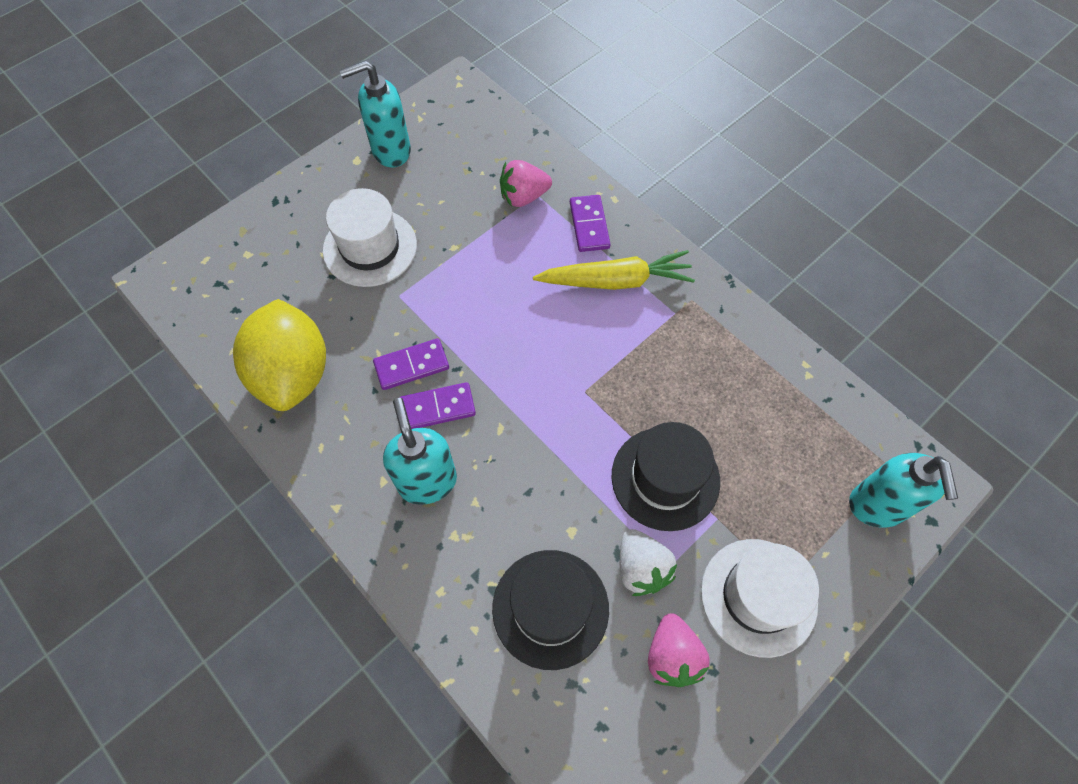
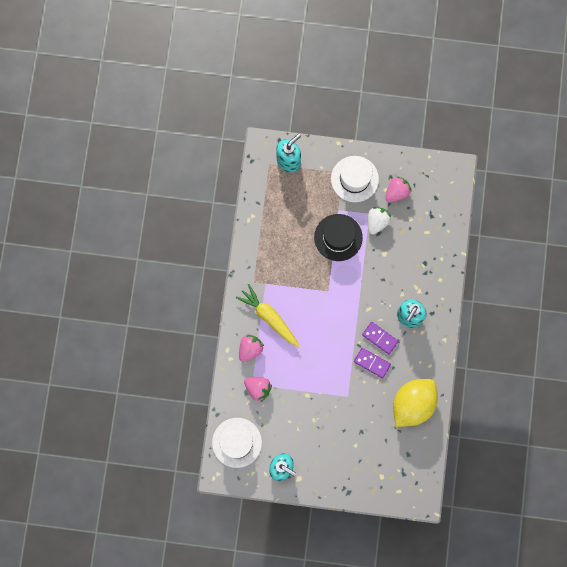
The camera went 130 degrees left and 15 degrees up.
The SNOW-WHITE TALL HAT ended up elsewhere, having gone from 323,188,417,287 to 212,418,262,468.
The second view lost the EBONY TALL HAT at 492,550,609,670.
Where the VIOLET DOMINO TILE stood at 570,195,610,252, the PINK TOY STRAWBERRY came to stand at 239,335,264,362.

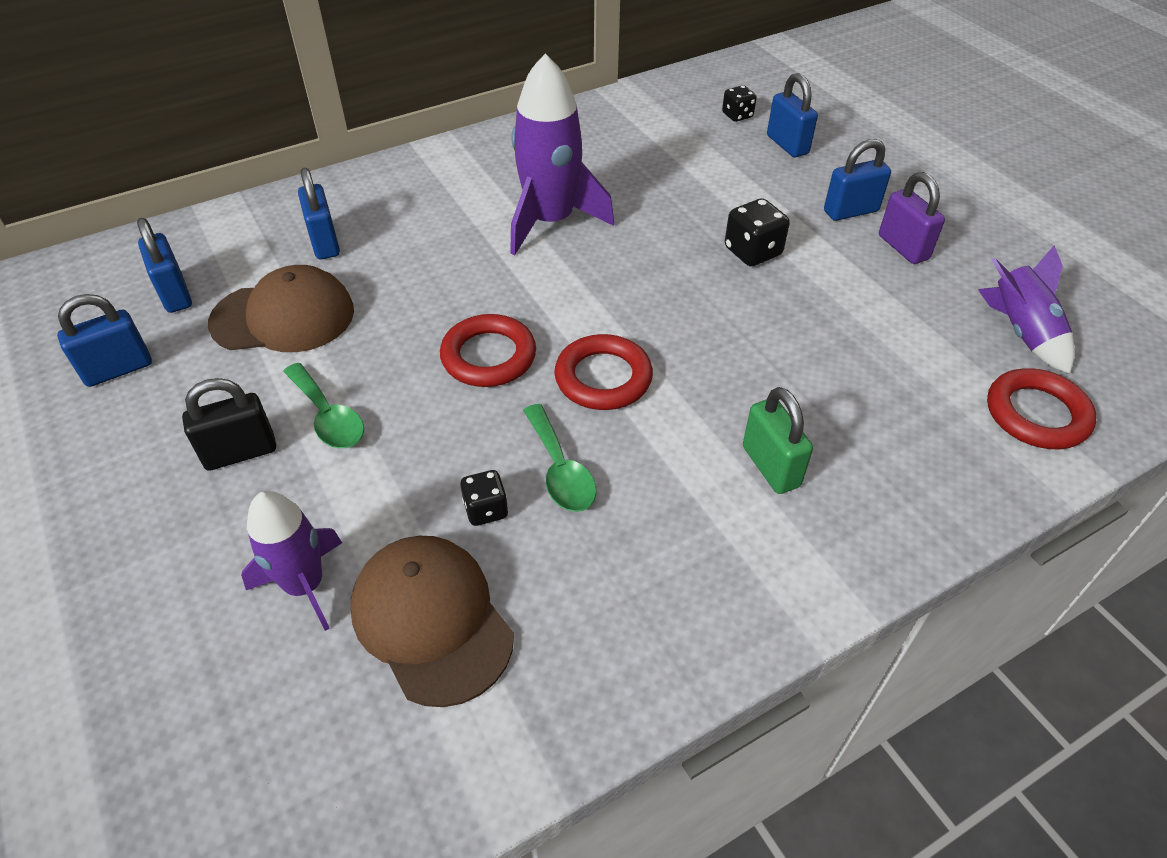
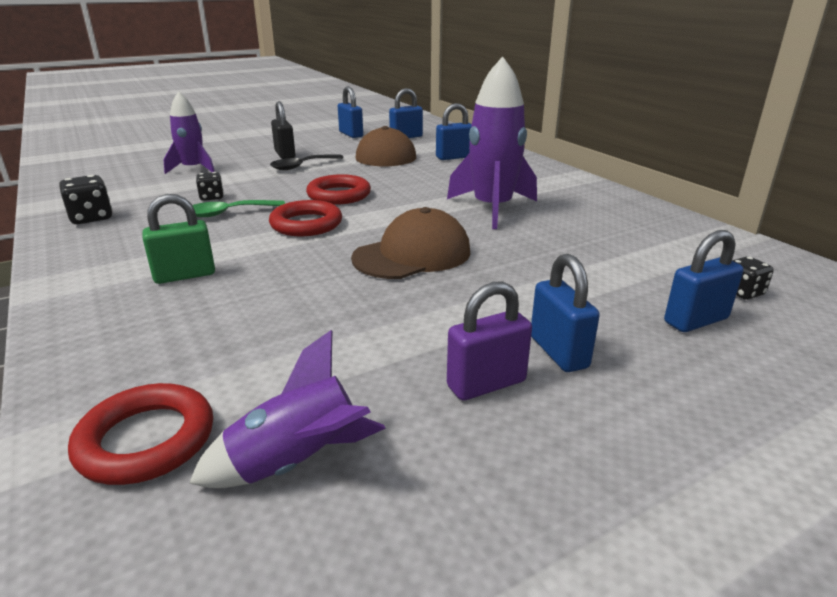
The camera went 90 degrees right and 20 degrees down.
What was the LEAF-GREEN TABLESPOON at 283,363,364,448 turned into the EBONY TABLESPOON at 270,154,344,170.
The BROWN BASEBALL CAP ended up elsewhere, having gone from 350,536,514,707 to 351,207,470,279.
The EBONY DICE ended up elsewhere, having gone from 725,198,790,266 to 59,175,113,224.

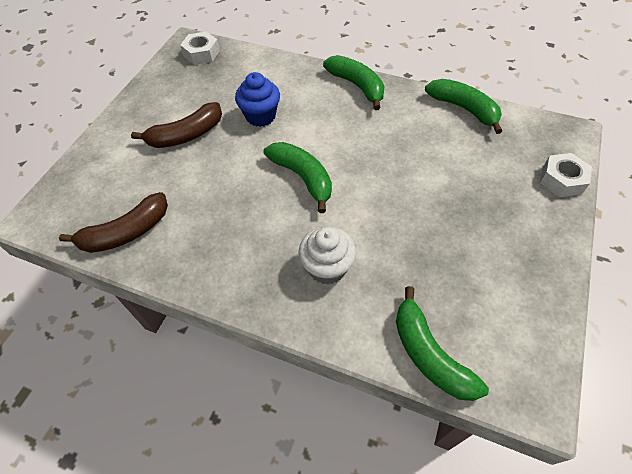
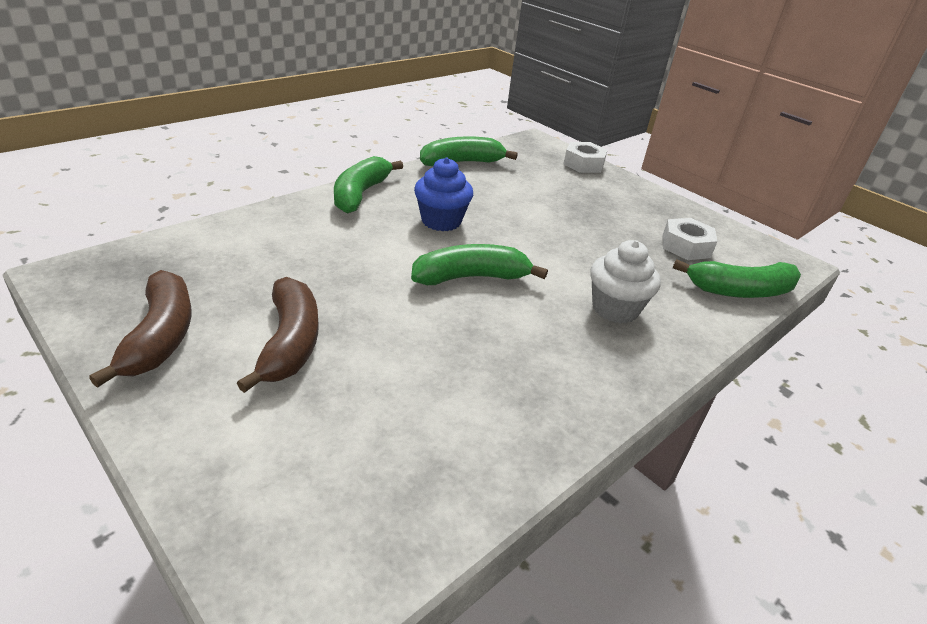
The camera went 70 degrees left and 20 degrees down.
The BROWN TOY BANANA ended up elsewhere, having gone from 59,192,168,253 to 89,270,191,388.
The SNOW-WHITE NUT ended up elsewhere, having gone from 180,32,220,65 to 662,218,718,260.
The COBALT MUFFIN ended up elsewhere, having gone from 235,72,280,127 to 414,157,473,231.
The LEAF-GREEN TOY BANANA at 323,55,384,110 ended up facing another way, 60 degrees counterclockwise from before.

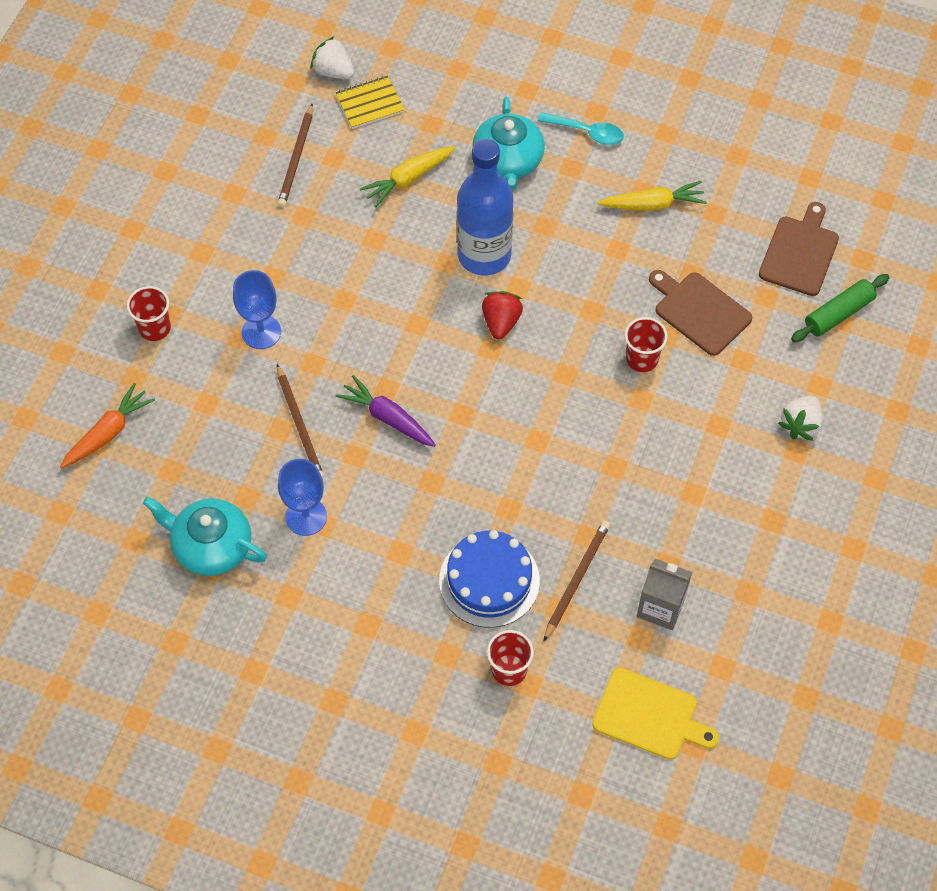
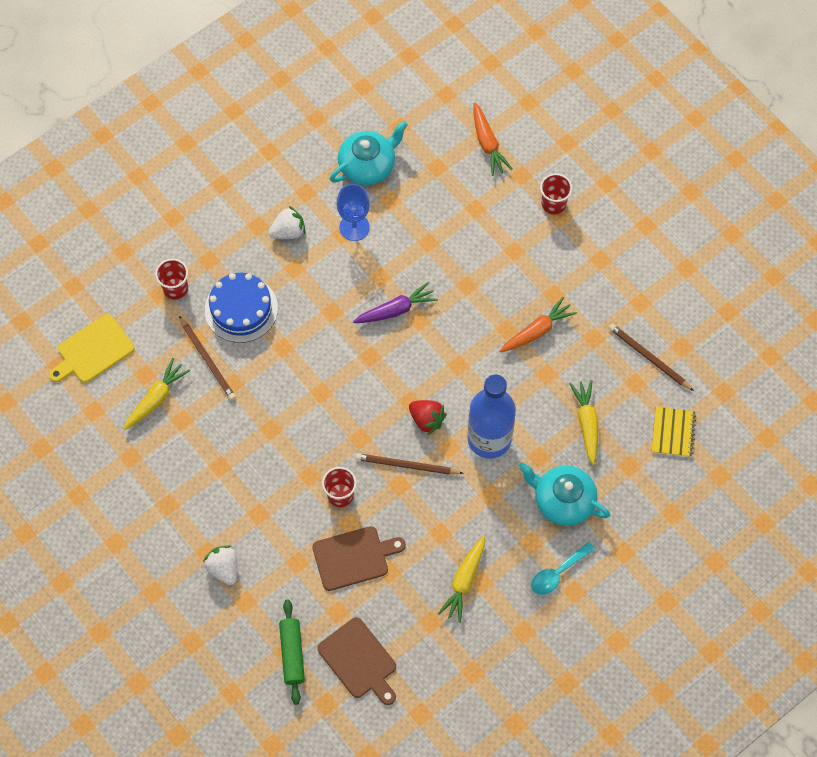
The camera went 120 degrees right and 5 degrees up.
The second view lost the COBALT CHALICE at 233,270,281,349.
The BROWN LEAD PENCIL ended up elsewhere, having gone from 277,364,324,479 to 355,453,463,475.
The SNOW-WHITE TOY STRAWBERRY ended up elsewhere, having gone from 311,36,354,79 to 268,205,306,239.
Where the GREY JUICE CARTON stood at 637,559,692,630, the GOLDEN CARROT came to stand at 123,358,190,430.
The second view gained the ORANGE CARROT at 500,297,577,352.

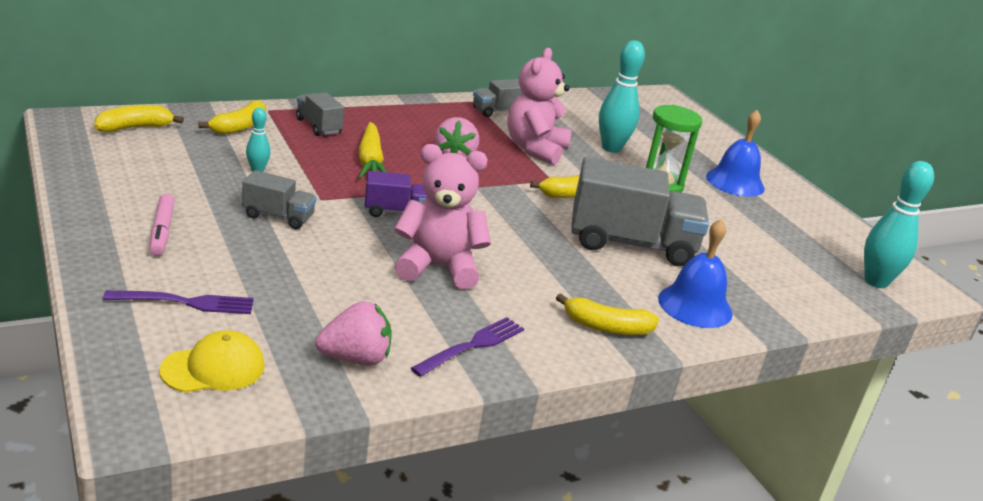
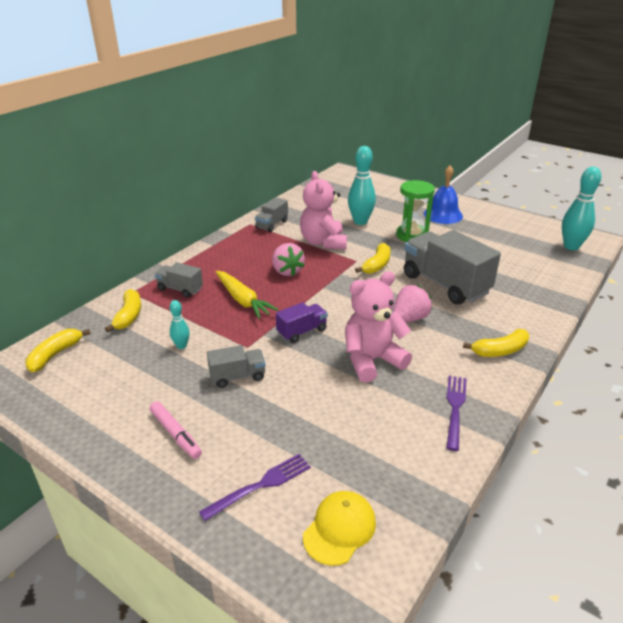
The camera went 25 degrees left and 5 degrees up.
The PINK TOY STRAWBERRY ended up elsewhere, having gone from 315,301,392,365 to 393,285,432,323.
The GREY TRUCK at 571,157,709,266 ended up facing another way, 105 degrees counterclockwise from before.
The second view lost the COBALT SCHOOL BELL at 658,219,733,328.

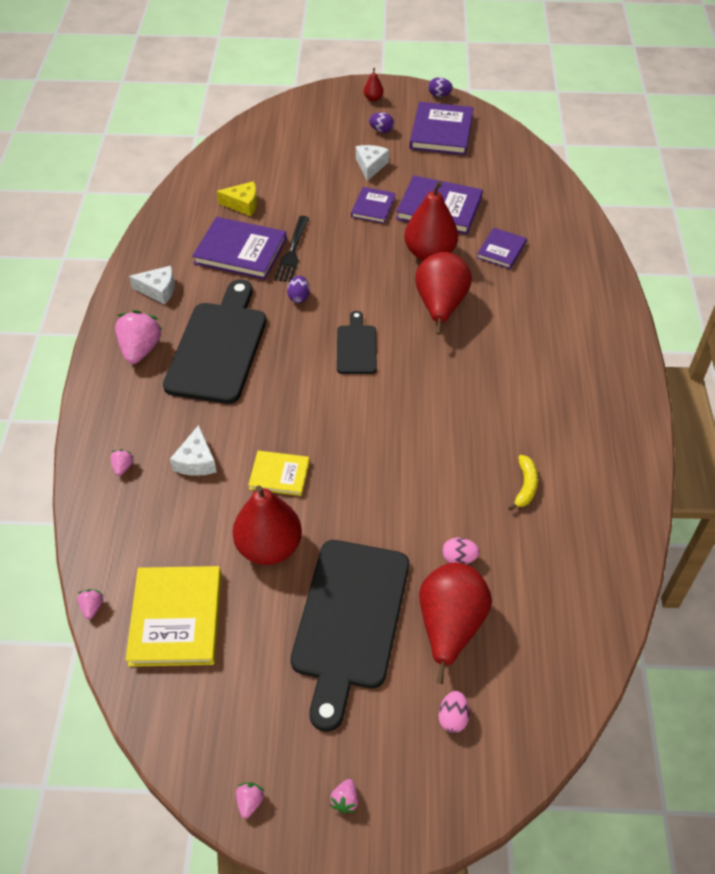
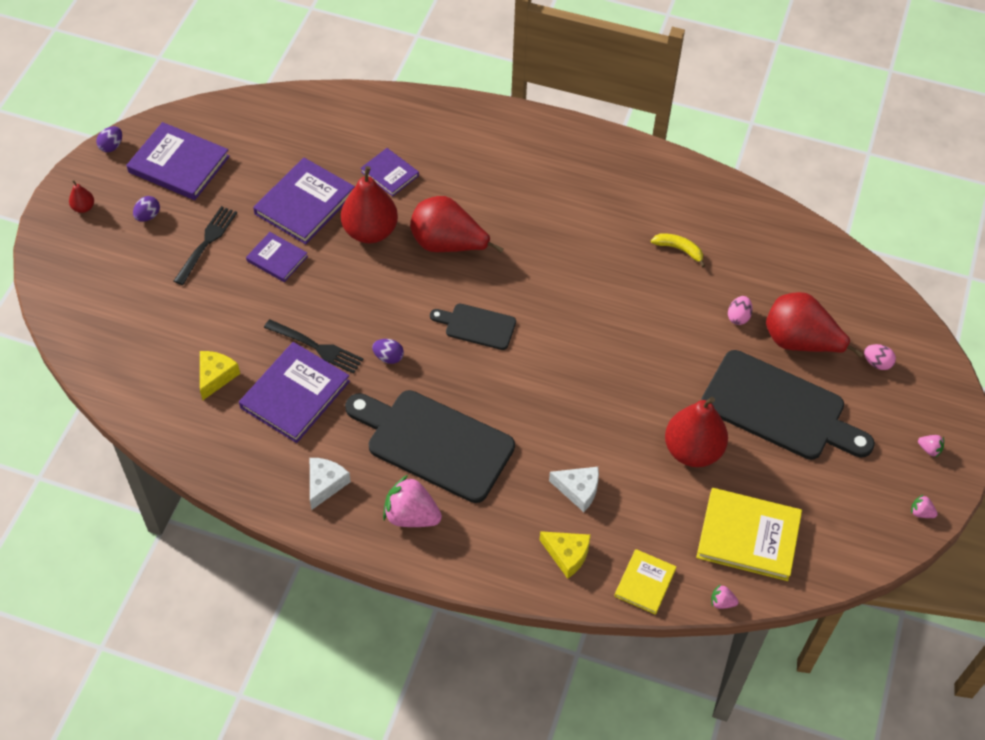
The camera went 75 degrees left and 5 degrees up.
Where the PINK TOY STRAWBERRY stood at 110,449,134,476, the GOLDEN CHEESE came to stand at 540,531,591,579.
The GOLDEN HARDBACK ended up elsewhere, having gone from 248,451,309,496 to 614,549,676,615.
Where the SNOW-WHITE CHEESE stood at 356,145,389,181, the EBONY FORK came to stand at 174,206,237,285.

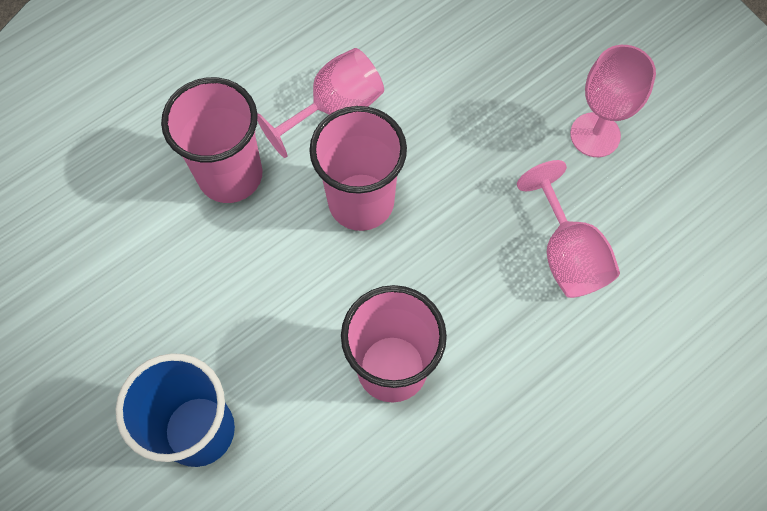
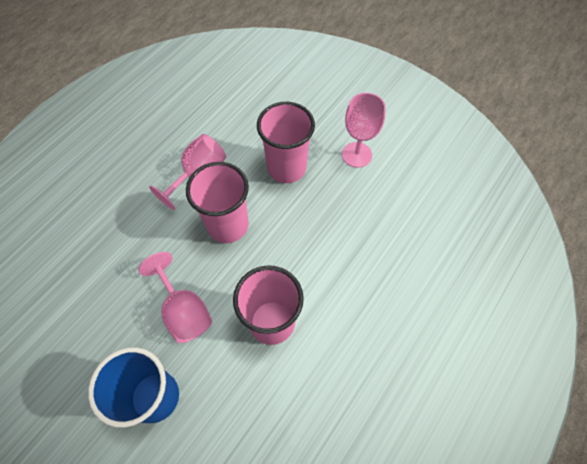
The camera went 15 degrees left and 5 degrees down.
The PINK CUP ended up elsewhere, having gone from 161,77,262,203 to 257,102,315,183.
The PINK CHALICE ended up elsewhere, having gone from 517,160,620,298 to 138,252,212,343.

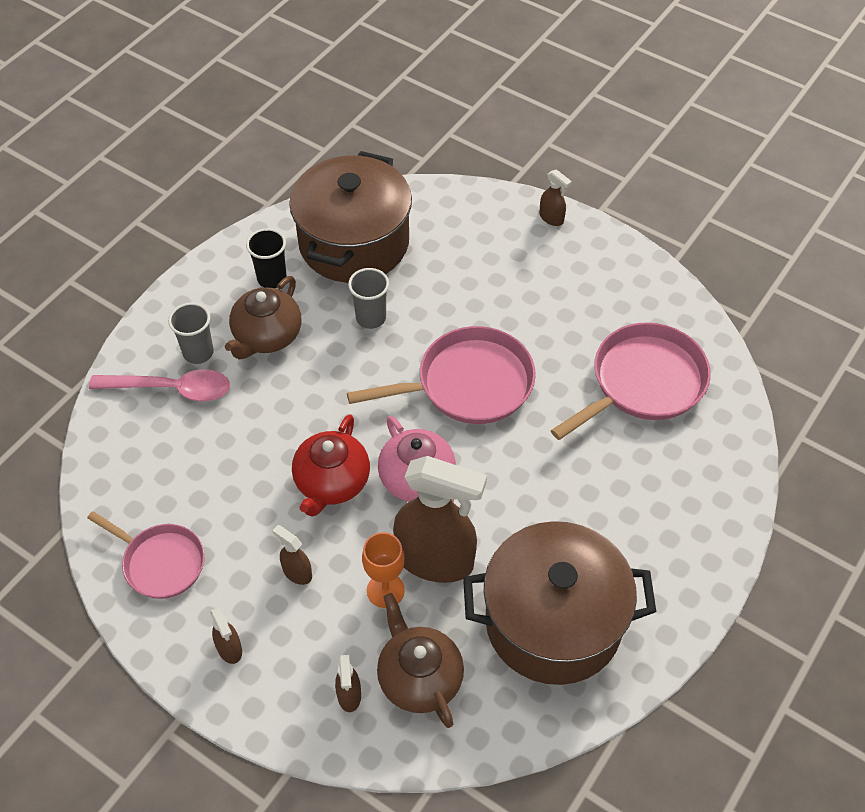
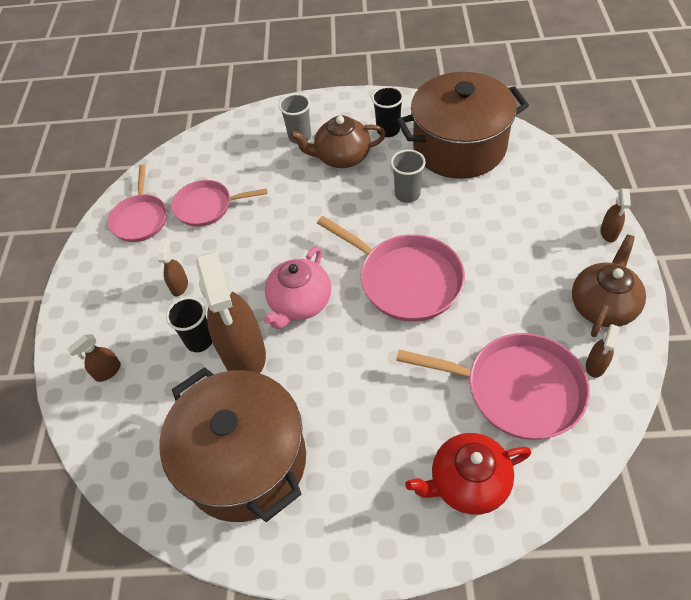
The camera went 60 degrees right and 0 degrees up.
The second view lost the PINK TABLESPOON at 89,369,230,401.
The BROWN SPRAYER ended up elsewhere, having gone from 210,607,242,664 to 586,324,620,378.
The SCARLET CHINA TEAPOT ended up elsewhere, having gone from 292,414,370,517 to 405,433,531,515.
Where the ORANGE CHALICE stood at 362,532,405,608, the EBONY CUP came to stand at 166,297,212,352.
The BROWN CHINA TEAPOT ended up elsewhere, having gone from 377,593,464,728 to 572,235,646,337.
The second view gained the PINK FRYING PAN at 172,180,268,227.

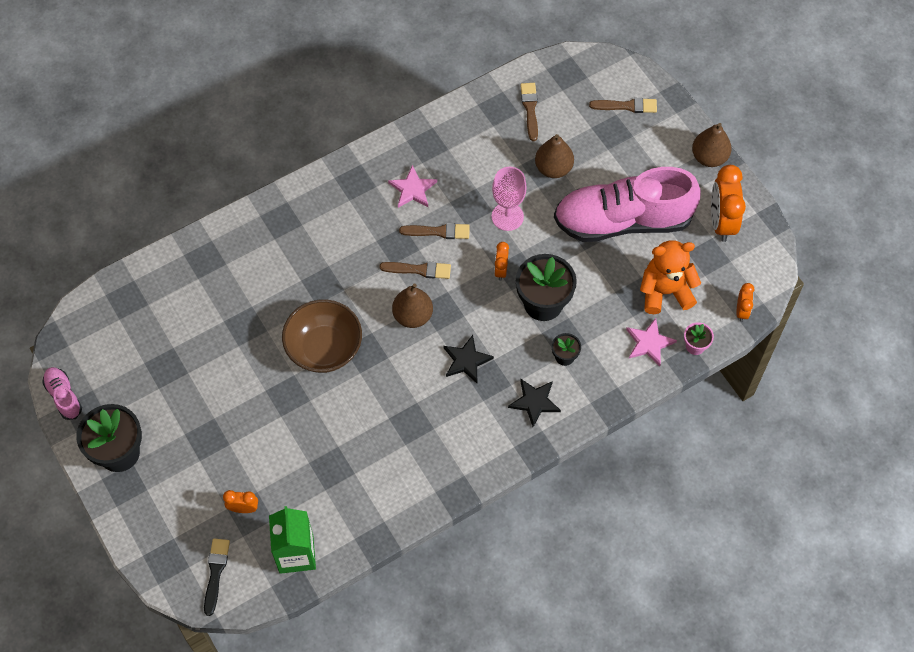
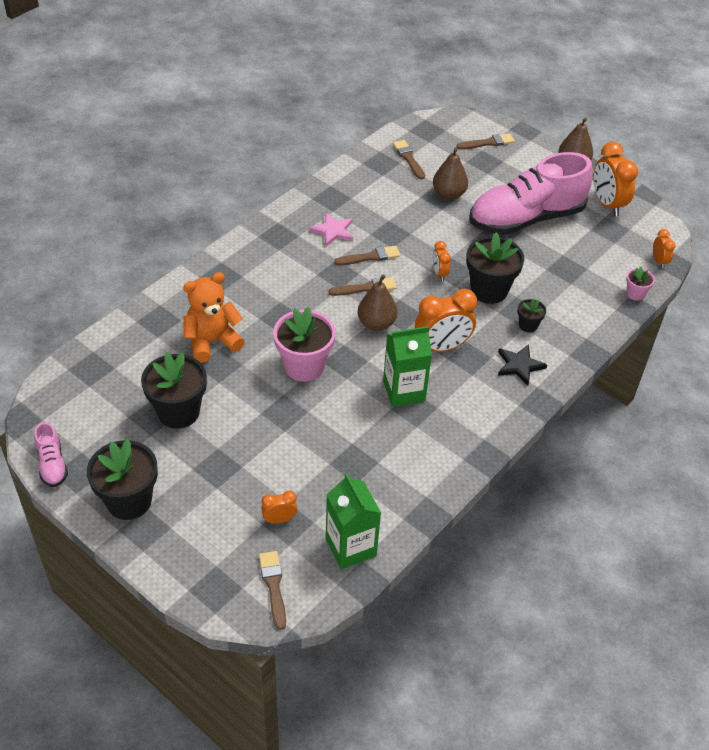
The camera went 20 degrees left and 15 degrees down.
The PINK LACE-UP SHOE at 42,367,82,420 ended up facing another way, 150 degrees counterclockwise from before.
What was the EBONY BRUSH at 204,539,230,616 turned into the BROWN BRUSH at 259,551,286,630.
Where the BROWN BOWL stood at 282,299,362,373, the PINK FLOWER POT came to stand at 273,307,336,382.
Where the EBONY STAR SHAPE stood at 443,335,494,383, the ORANGE BEDSIDE CLOCK came to stand at 415,289,477,352.
The second view lost the PINK CHALICE at 492,167,527,231.
The second view lost the PINK STAR SHAPE at 626,318,677,366.
The ORANGE TEDDY BEAR ended up elsewhere, having gone from 640,240,701,314 to 183,272,245,363.
The second view gained the EBONY FLOWER POT at 141,352,207,429.
The second view gained the LEAF-GREEN JUICE CARTON at 383,326,432,407.

